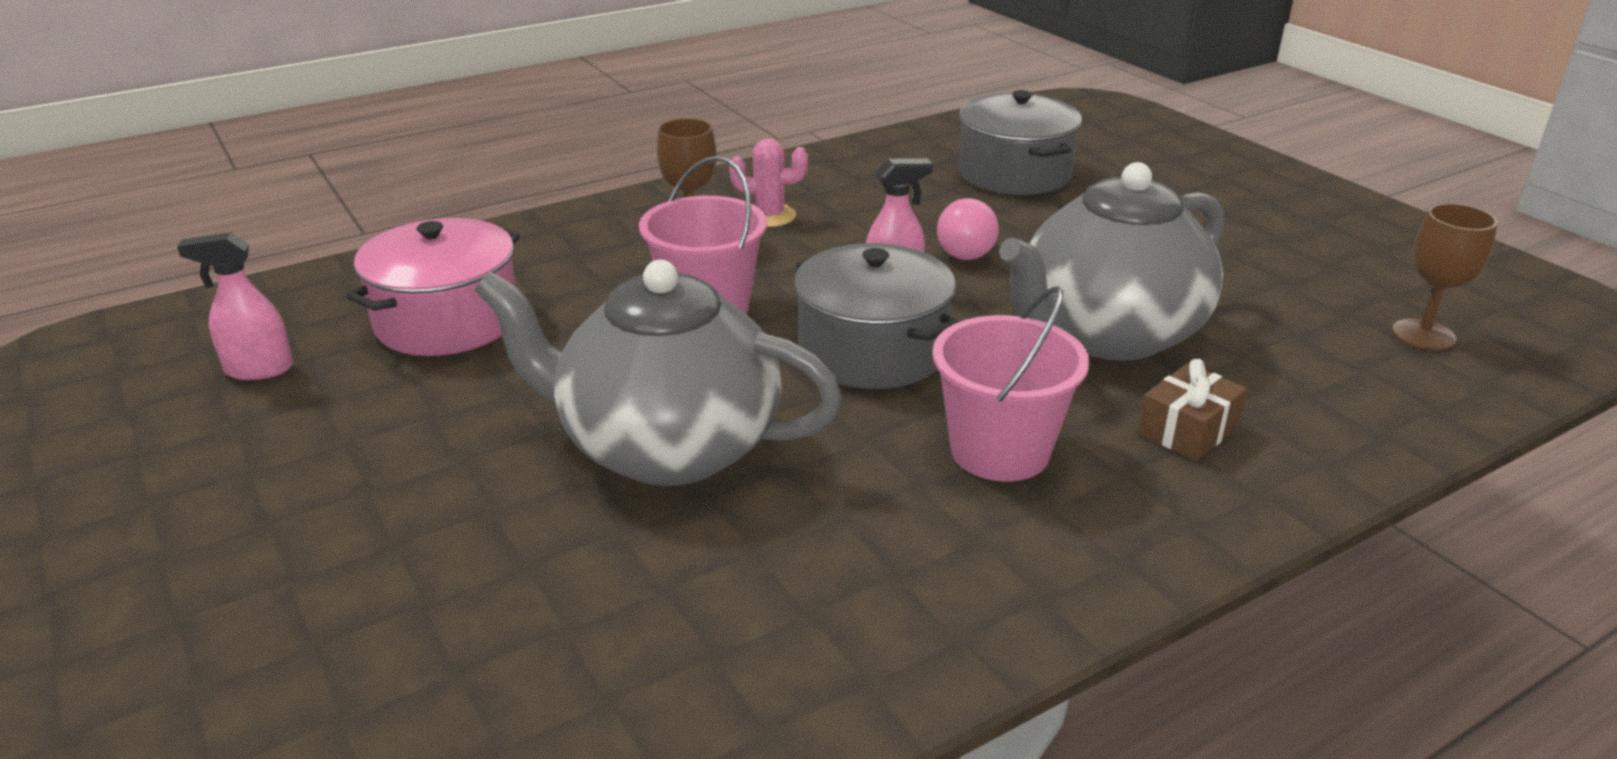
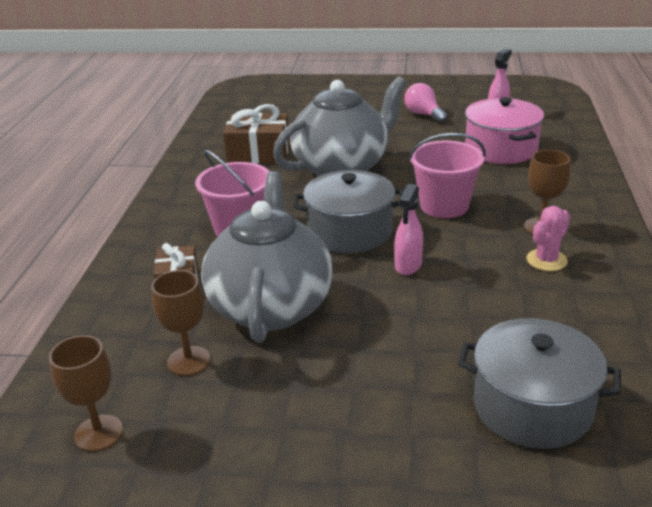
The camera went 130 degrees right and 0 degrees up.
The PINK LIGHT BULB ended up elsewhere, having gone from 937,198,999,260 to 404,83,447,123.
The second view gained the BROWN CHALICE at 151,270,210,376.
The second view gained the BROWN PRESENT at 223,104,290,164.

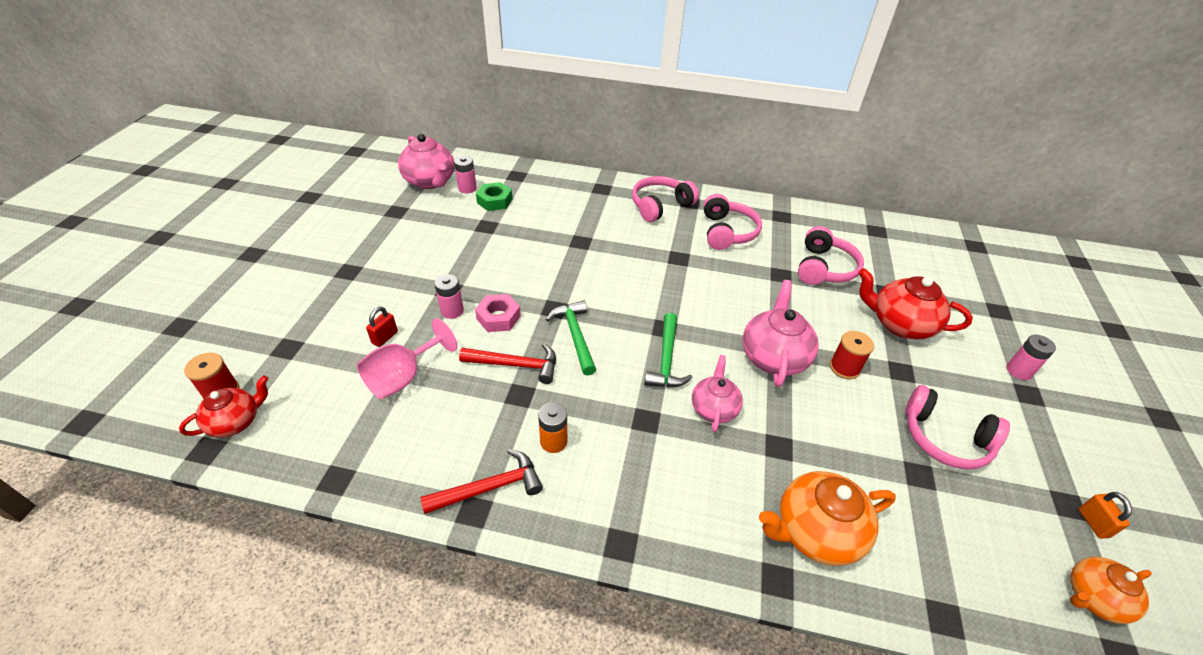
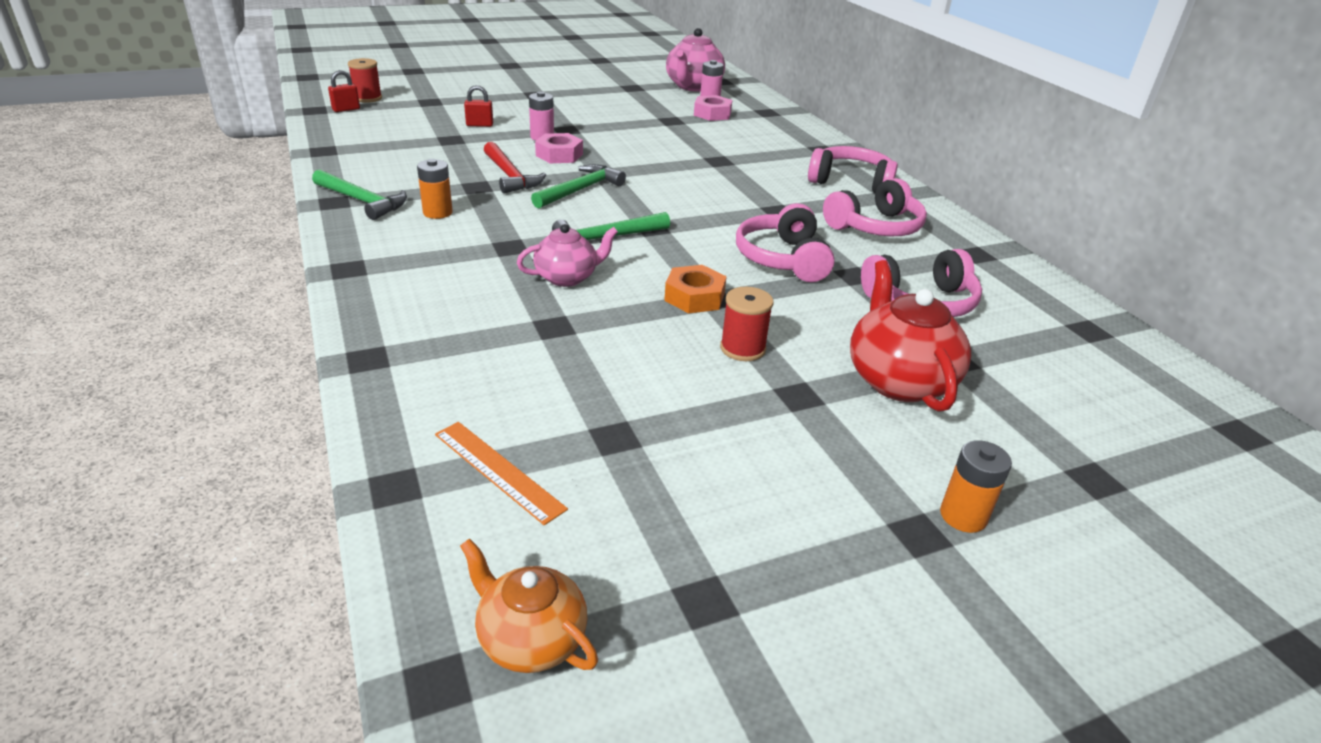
The camera went 55 degrees right and 10 degrees down.
Where the SCARLET CHINA TEAPOT stood at 179,375,269,438, the SCARLET PADLOCK came to stand at 328,70,360,112.
The second view lost the PINK CHALICE at 357,318,457,399.
What was the SCARLET CLAW HAMMER at 420,449,543,514 turned into the LEAF-GREEN CLAW HAMMER at 312,169,407,220.
What was the LEAF-GREEN NUT at 476,182,512,211 turned into the PINK NUT at 694,95,732,121.
Where the PINK CHINA TEAPOT stood at 743,280,819,387, the ORANGE NUT came to stand at 664,265,727,313.
The second view lost the ORANGE CHINA TEAPOT at 759,471,896,566.
The PINK HEADPHONES ended up elsewhere, having gone from 905,385,1010,469 to 736,203,835,282.
What was the PINK BATTERY at 1006,335,1056,380 turned into the ORANGE BATTERY at 940,440,1012,533.
The second view lost the ORANGE PADLOCK at 1079,492,1132,539.
The second view gained the ORANGE RULER at 435,422,568,525.

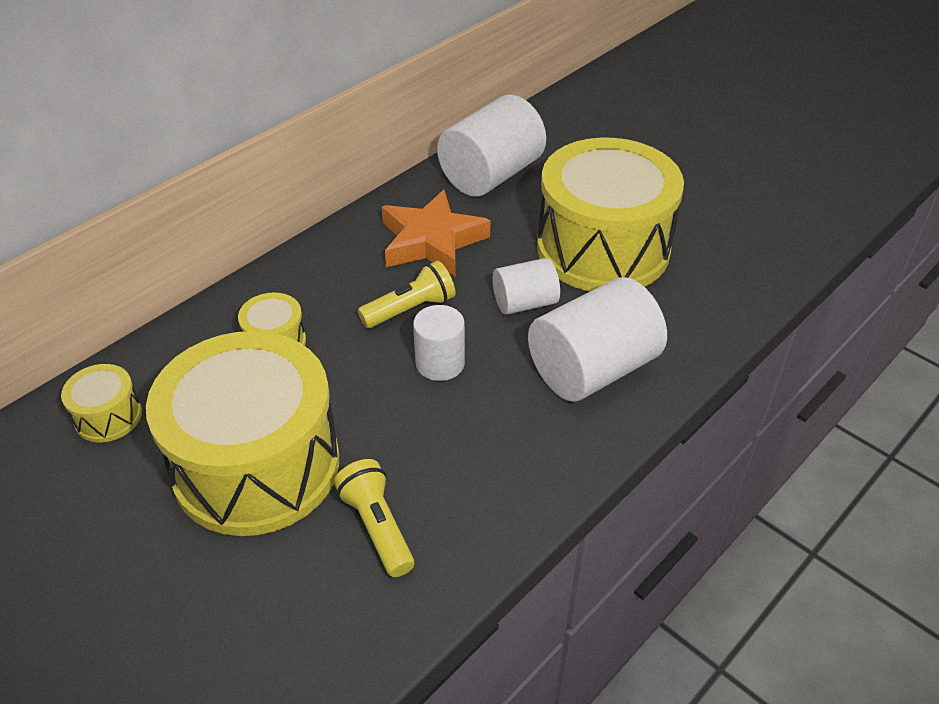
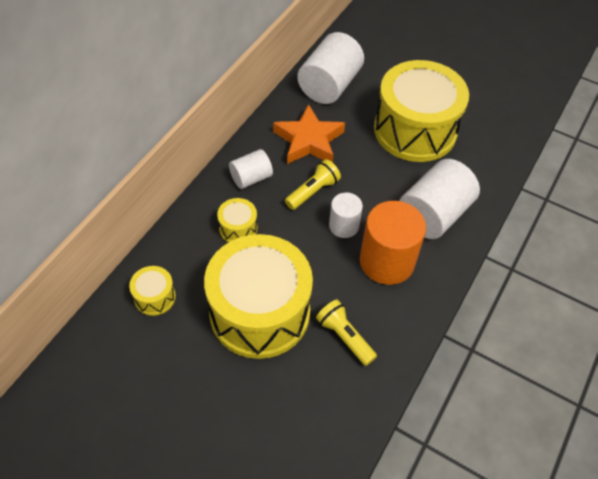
The camera went 15 degrees left and 10 degrees up.
The SNOW-WHITE CYLINDER ended up elsewhere, having gone from 493,258,560,315 to 229,149,273,189.
The second view gained the ORANGE CYLINDER at 360,201,426,285.

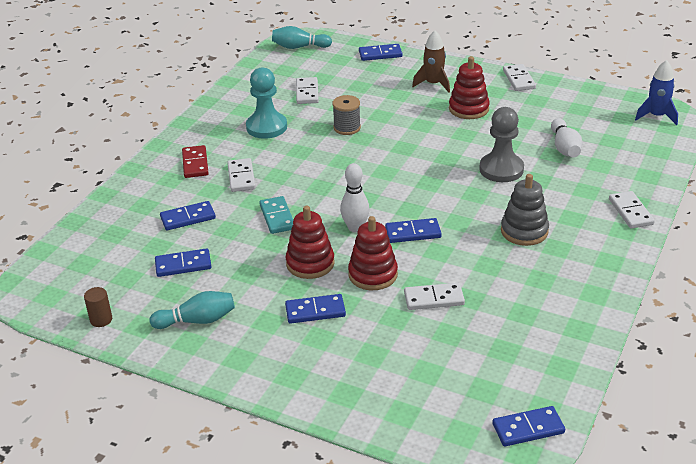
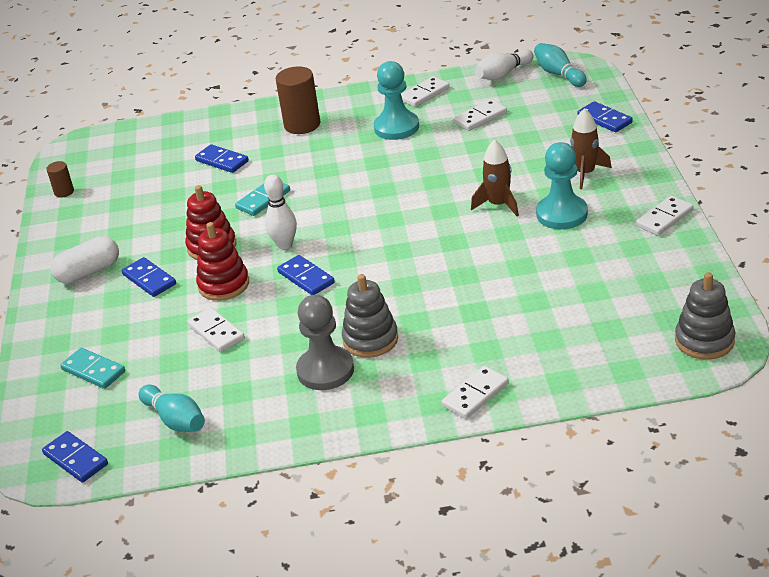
The camera went 60 degrees right and 0 degrees up.
The AQUA SKITTLE ended up elsewhere, having gone from 149,291,235,329 to 139,385,205,432.
The second view lost the COBALT DOMINO TILE at 155,248,212,277.
Where the SCARLET DOMINO TILE stood at 182,145,209,178, the BROWN CYLINDER came to stand at 276,66,320,134.
The SNOW-WHITE DOMINO TILE ended up elsewhere, having gone from 227,158,256,192 to 401,76,450,107.
The second view lost the GREY REEL OF THREAD at 332,95,361,135.
Where the SCARLET RING STACKER stood at 449,56,490,119, the AQUA GAME PAWN came to stand at 536,142,588,229.
The GREY GAME PAWN ended up elsewhere, having gone from 479,107,524,182 to 296,295,354,390.
The SNOW-WHITE SKITTLE ended up elsewhere, having gone from 551,118,583,157 to 475,49,534,80.
Where the COBALT SPACESHIP stood at 635,60,678,125, the GREY RING STACKER came to stand at 675,272,735,360.
The second view gained the SNOW-WHITE PILL SHAPE at 51,236,119,284.
The second view gained the AQUA DOMINO TILE at 60,348,125,389.
The second view gained the BROWN SPACESHIP at 471,139,519,217.

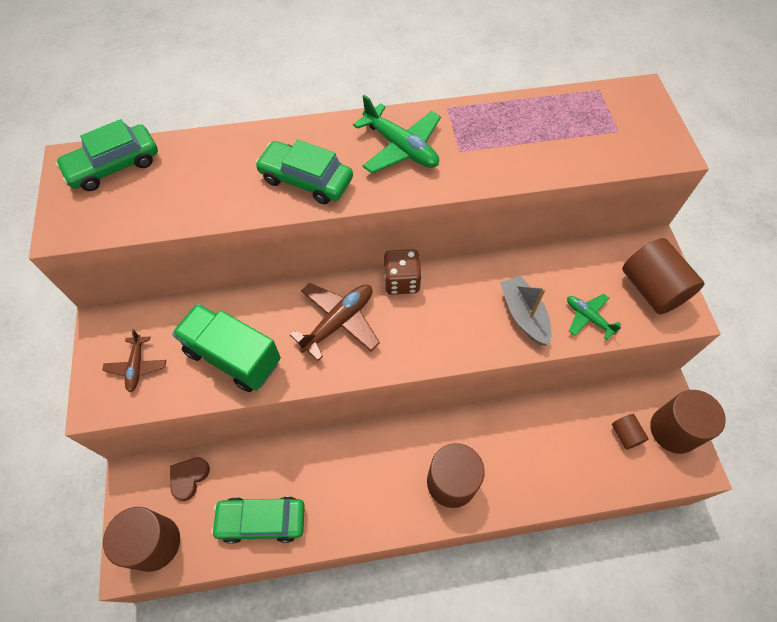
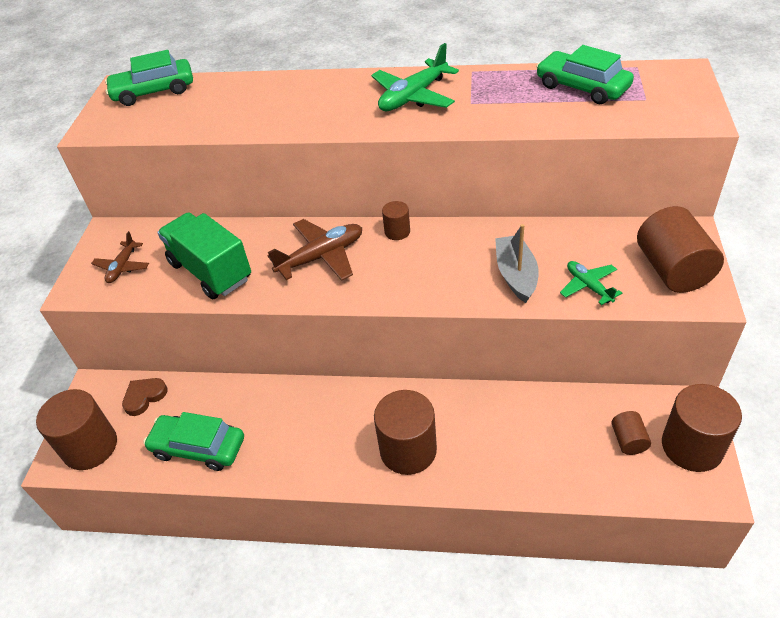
The camera went 20 degrees right and 15 degrees down.
The LEAF-GREEN TOY CAR ended up elsewhere, having gone from 255,140,353,204 to 536,45,634,104.
The LEAF-GREEN TOY PLANE at 353,95,441,173 ended up facing another way, 75 degrees clockwise from before.
Where the BROWN DICE stood at 384,249,422,295, the BROWN CYLINDER came to stand at 382,201,410,240.

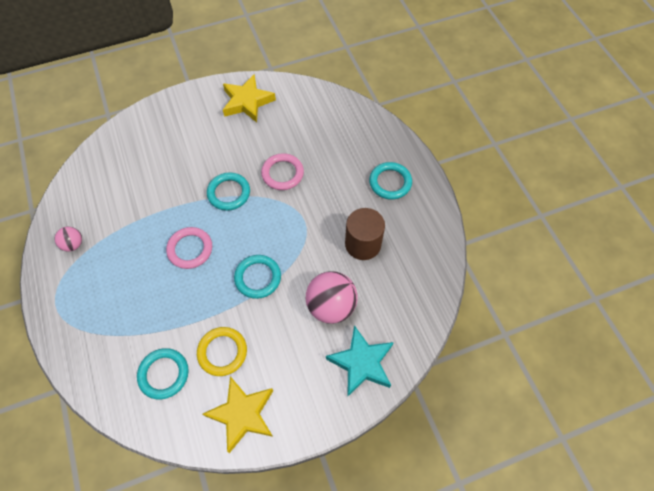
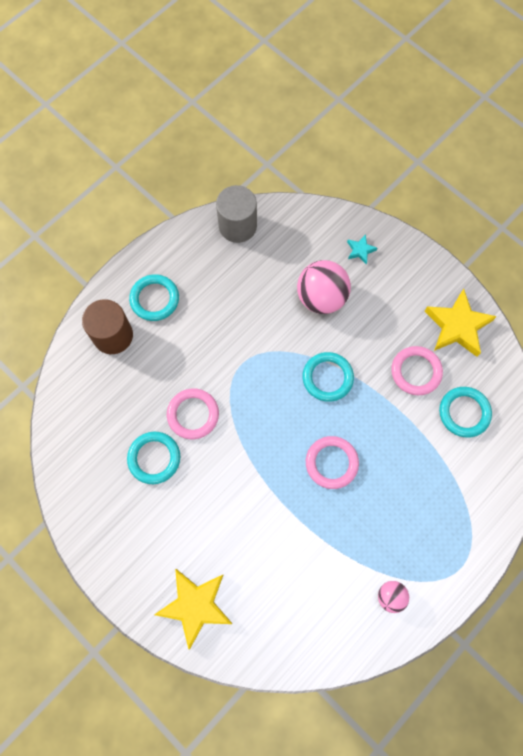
The camera went 115 degrees left and 10 degrees up.
What was the GOLDEN HOOP at 197,327,247,376 turned into the PINK HOOP at 391,346,443,395.
The AQUA HOOP ended up elsewhere, having gone from 207,172,250,211 to 127,432,180,484.
The GOLDEN STAR SHAPE ended up elsewhere, having gone from 223,74,276,123 to 154,569,233,649.
The size of the AQUA STAR SHAPE at 326,325,394,396 changed by a factor of 0.46.
The BROWN CYLINDER ended up elsewhere, having gone from 345,208,385,260 to 82,299,133,354.
The second view gained the GREY CYLINDER at 216,185,257,243.

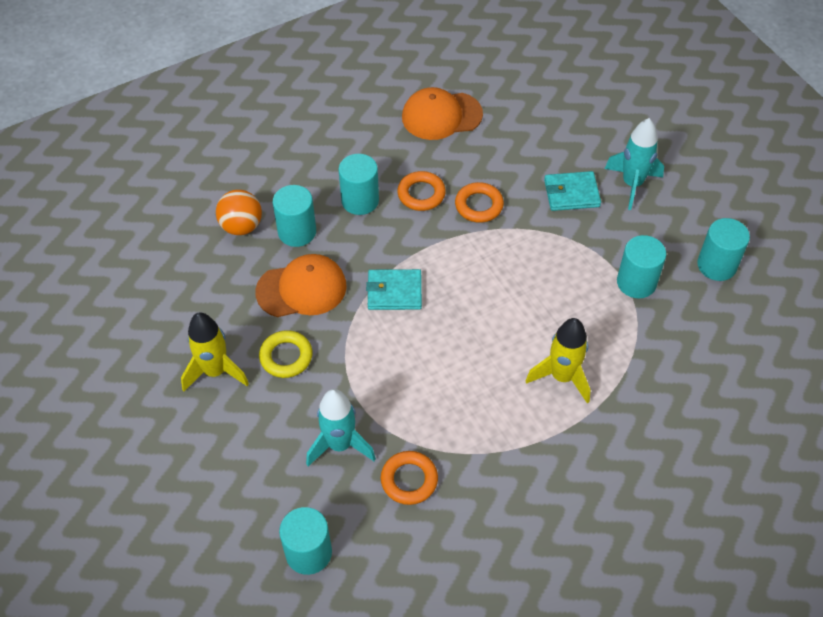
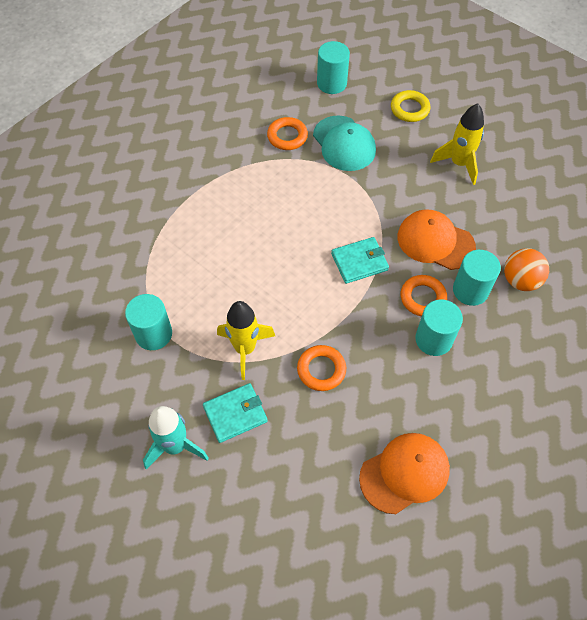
The camera went 160 degrees right and 5 degrees up.
The ORANGE BASEBALL CAP at 255,254,347,317 ended up facing another way, 60 degrees clockwise from before.
The GOLDEN HOOP ended up elsewhere, having gone from 259,330,313,378 to 391,90,431,122.
Where the AQUA SPACESHIP stood at 306,389,376,466, the AQUA BASEBALL CAP came to stand at 313,116,376,171.
The ORANGE HOOP ended up elsewhere, having gone from 397,171,446,211 to 401,275,447,316.
The GOLDEN SPACESHIP ended up elsewhere, having gone from 526,318,591,403 to 217,301,275,380.
The second view lost the AQUA CYLINDER at 697,218,750,281.

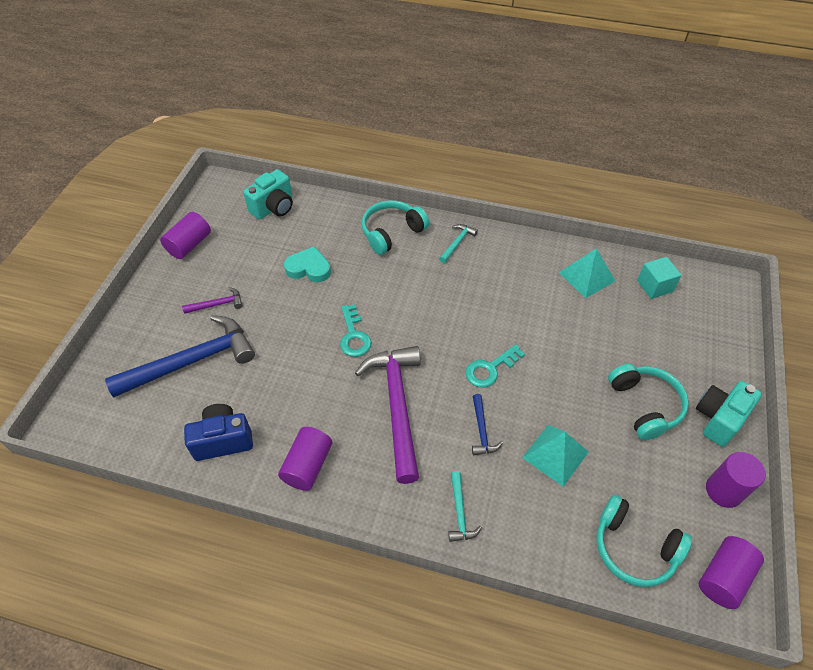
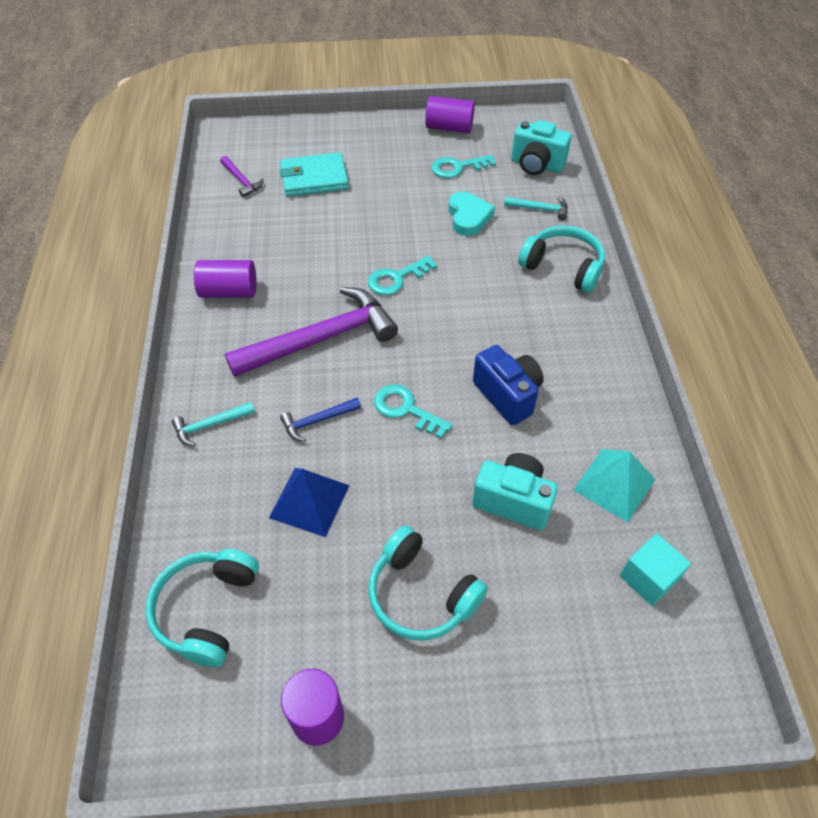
The camera went 70 degrees right and 0 degrees up.
Where the COBALT CLAW HAMMER stood at 105,315,255,397, the AQUA CARD WALLET came to stand at 280,152,349,197.
The VIOLET CLAW HAMMER ended up elsewhere, having gone from 182,287,243,314 to 220,156,264,197.
The COBALT PHOTO CAMERA ended up elsewhere, having gone from 184,404,253,461 to 473,345,544,425.
The AQUA CLAW HAMMER ended up elsewhere, having gone from 439,224,478,263 to 504,197,568,221.
What was the AQUA SOLID PYRAMID at 522,425,588,487 turned into the COBALT SOLID PYRAMID at 269,468,350,537.
The AQUA HEADPHONES at 608,364,689,440 ended up facing another way, 75 degrees clockwise from before.
The AQUA PHOTO CAMERA ended up elsewhere, having gone from 696,381,762,447 to 472,453,558,530.
The second view lost the VIOLET CYLINDER at 699,536,764,609.
The second view gained the AQUA LATCHKEY at 431,155,496,178.

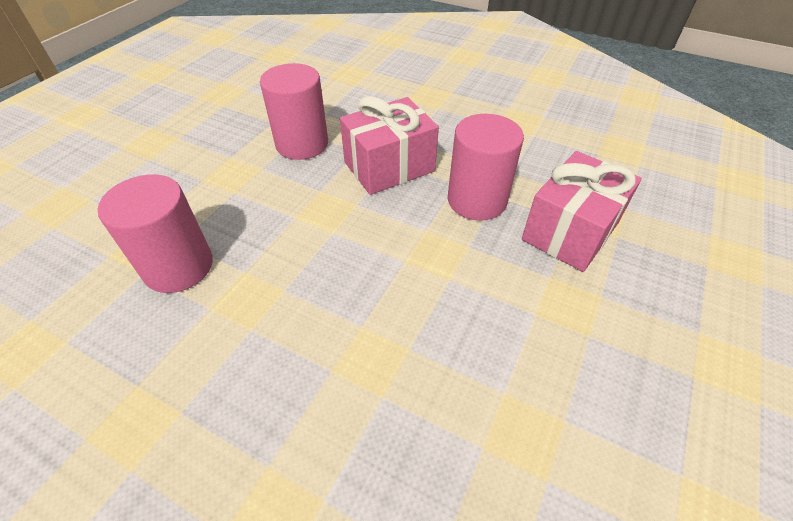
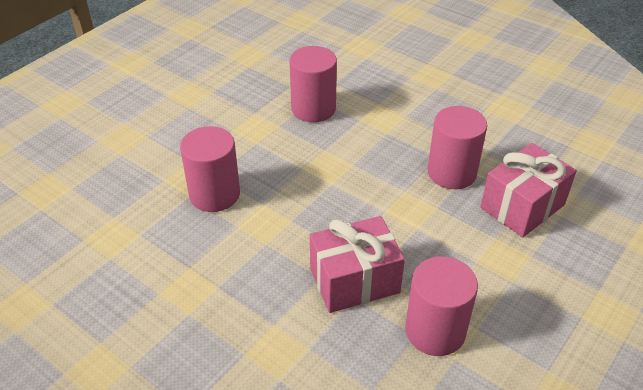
The camera went 10 degrees right and 5 degrees down.
The PINK PRESENT ended up elsewhere, having gone from 340,96,439,195 to 310,216,405,313.
The second view gained the PINK CYLINDER at 405,256,478,356.

